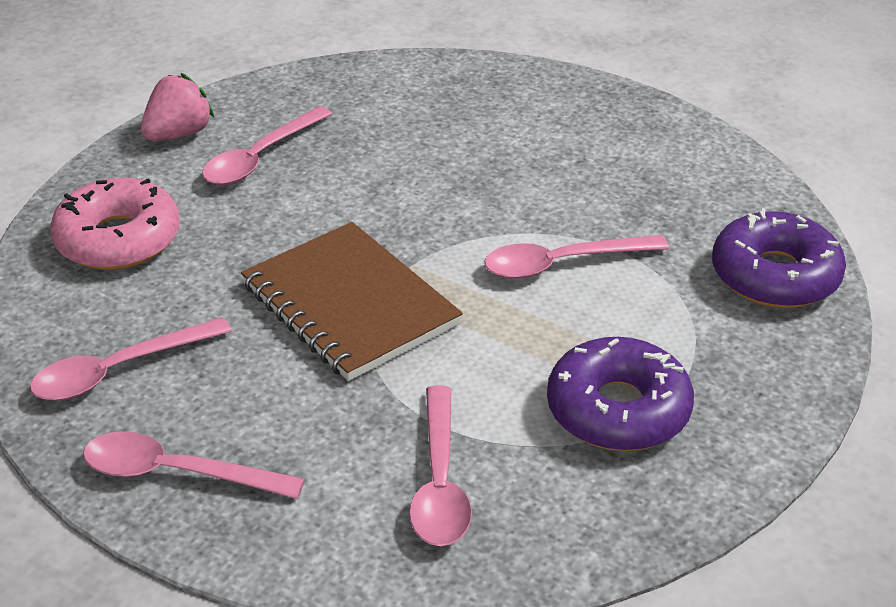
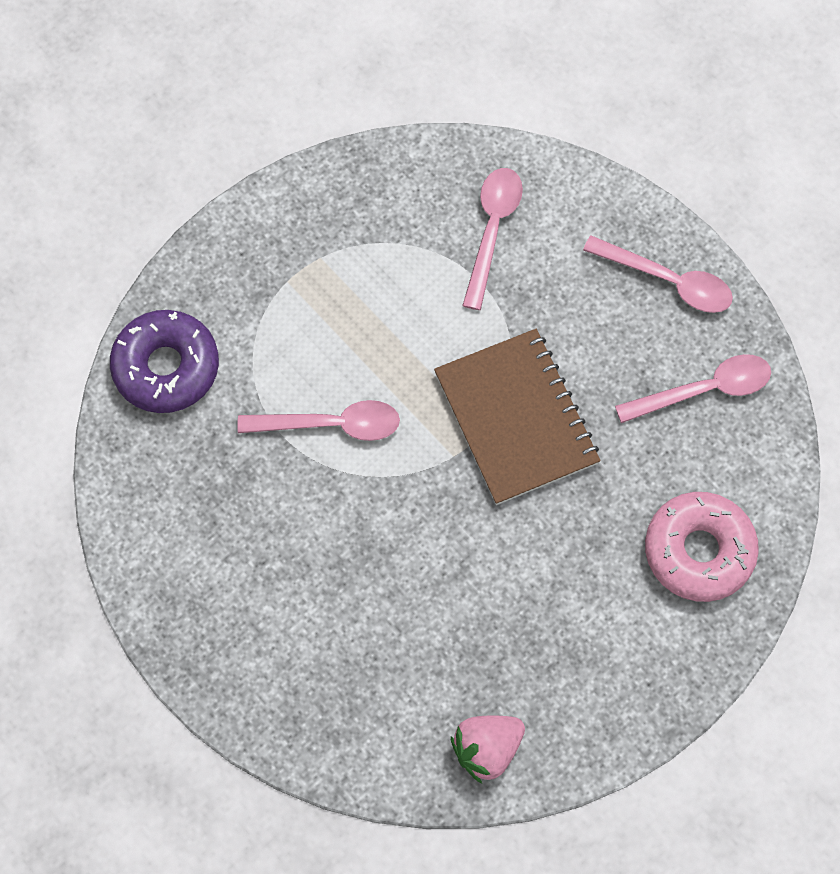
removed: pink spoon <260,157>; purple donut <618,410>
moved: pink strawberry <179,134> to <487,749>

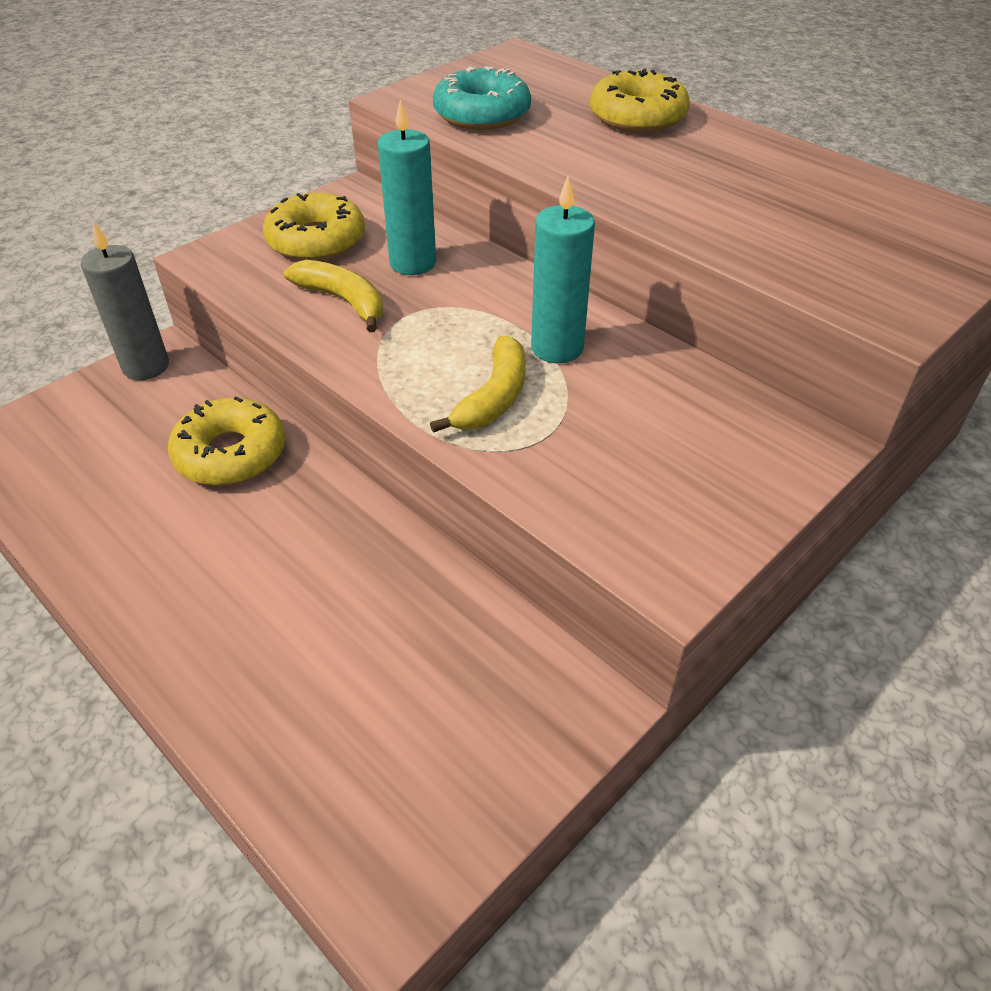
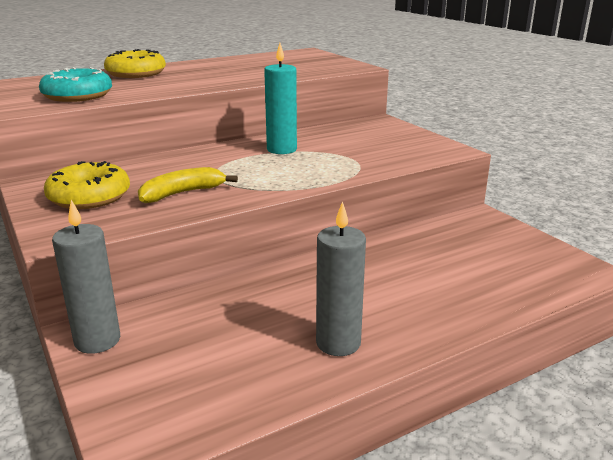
removed: yellow donut <231,454>; turquoise candle <413,263>; yellow banana <494,398>
added: grey candle <338,343>

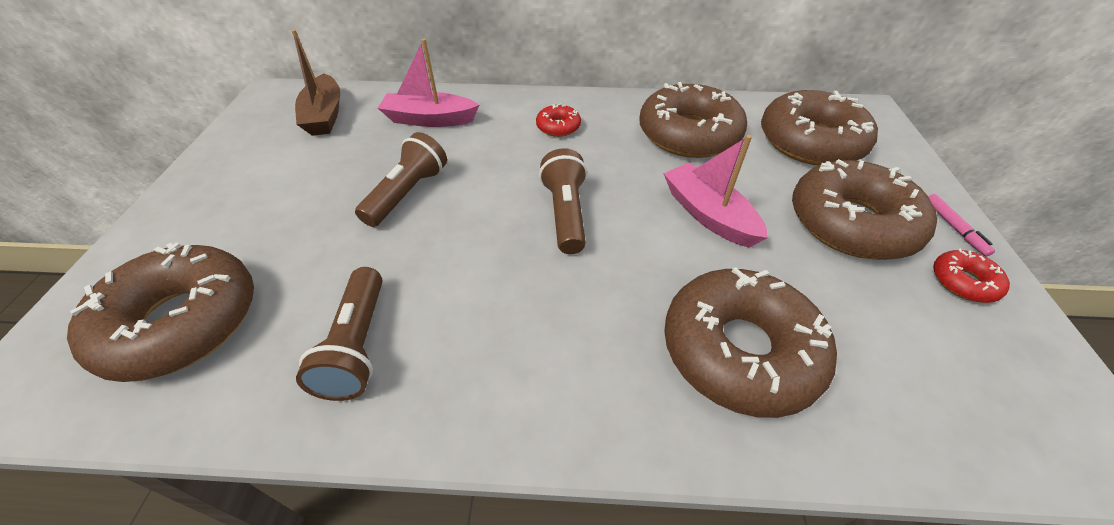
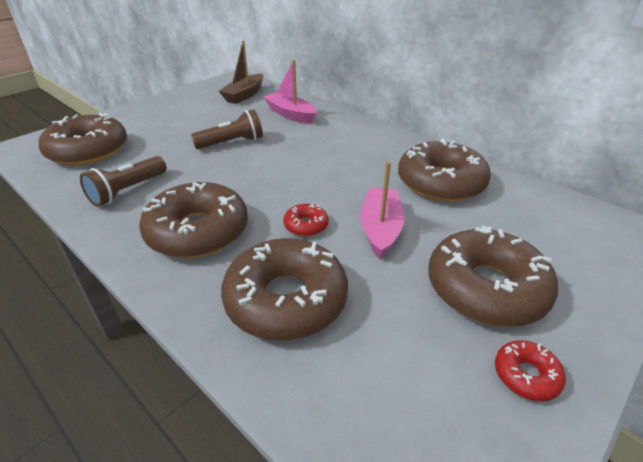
removed: brown flashlight <565,214>; pink marker <954,228>
moved: red donut <558,127> to <306,225>; brown donut <810,142> to <198,231>

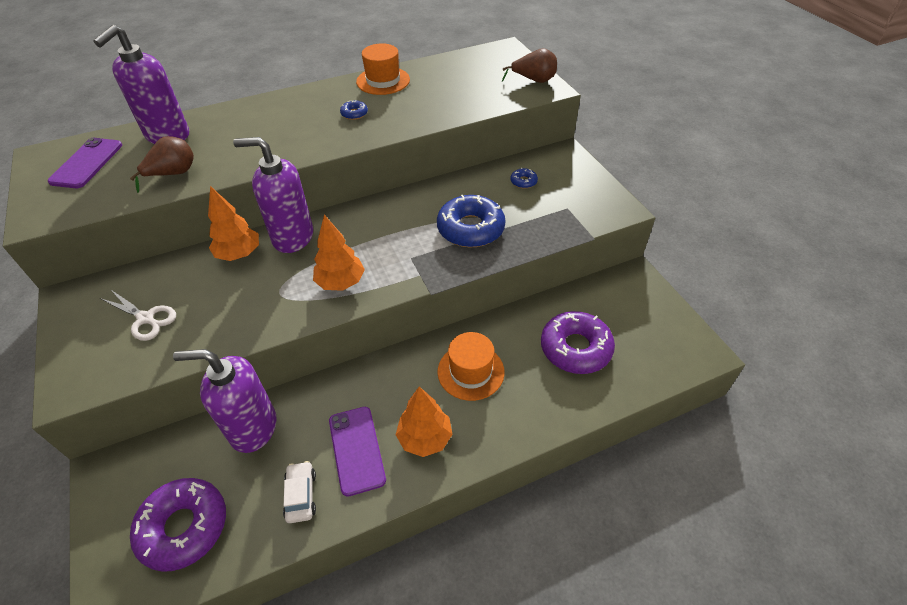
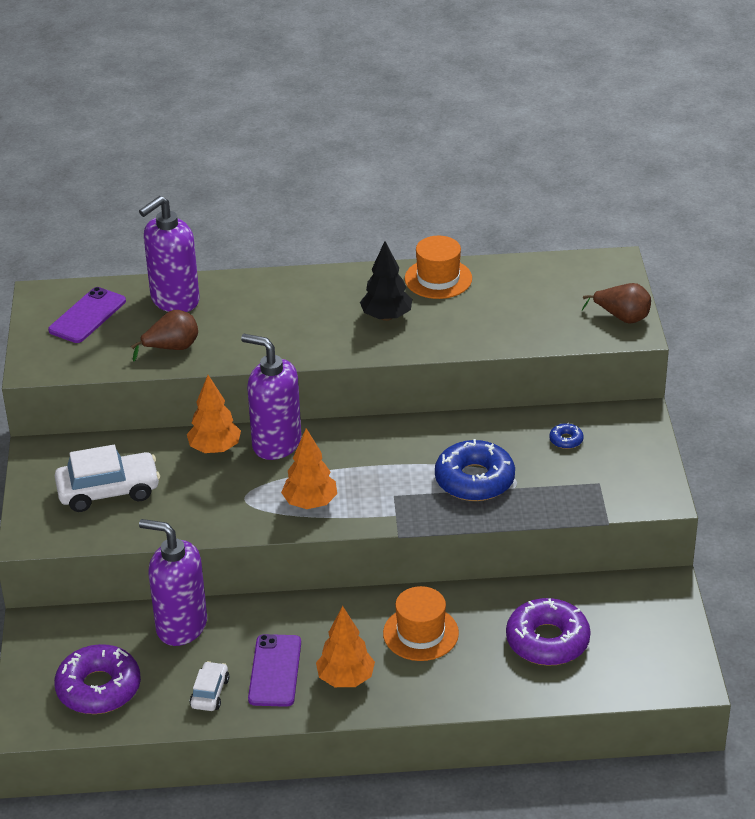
replaced: white scissors <145,318> to white car <108,491>; blue donut <354,114> to black tree <386,317>

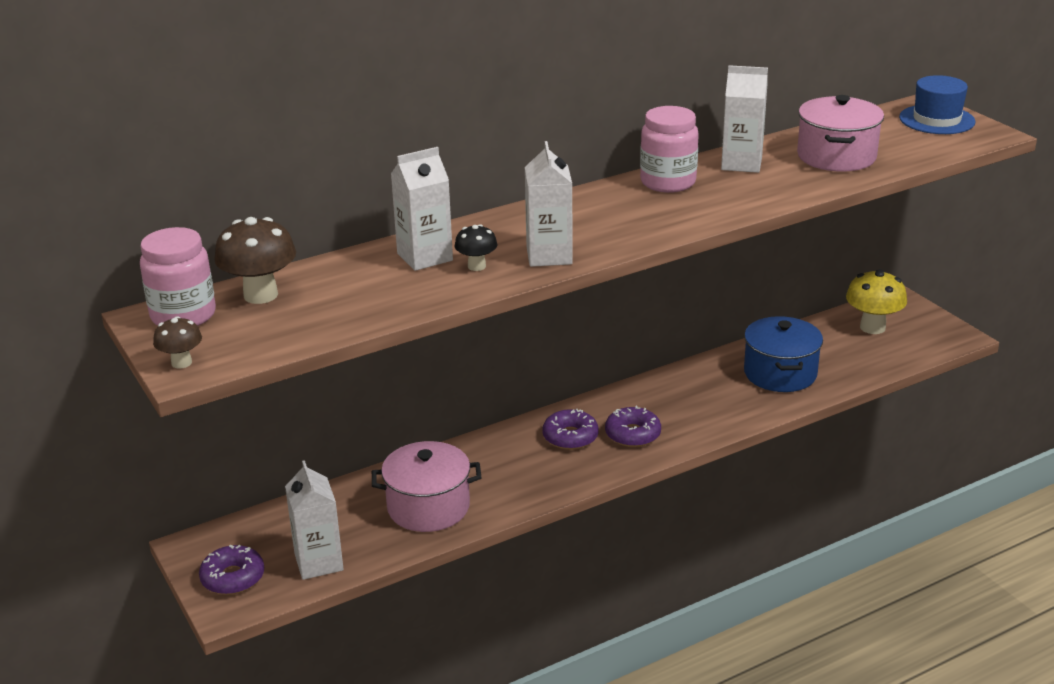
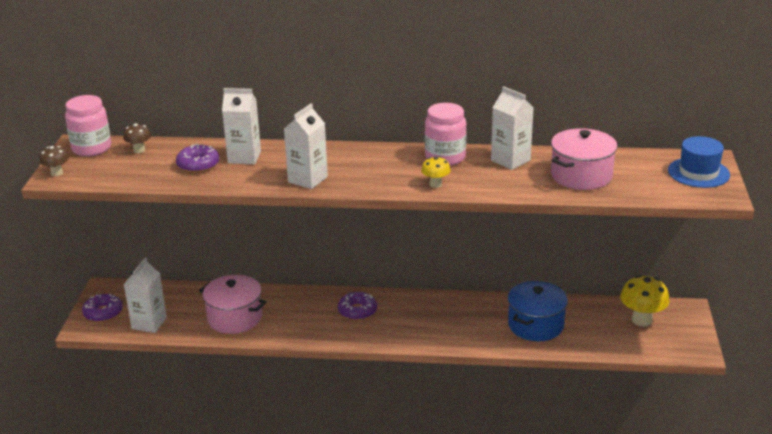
removed: black mushroom <476,266>
added: yellow mushroom <435,184>
moved: purple donut <632,434> to <198,165>
resized: brown mushroom <260,295> = <139,150> x0.55

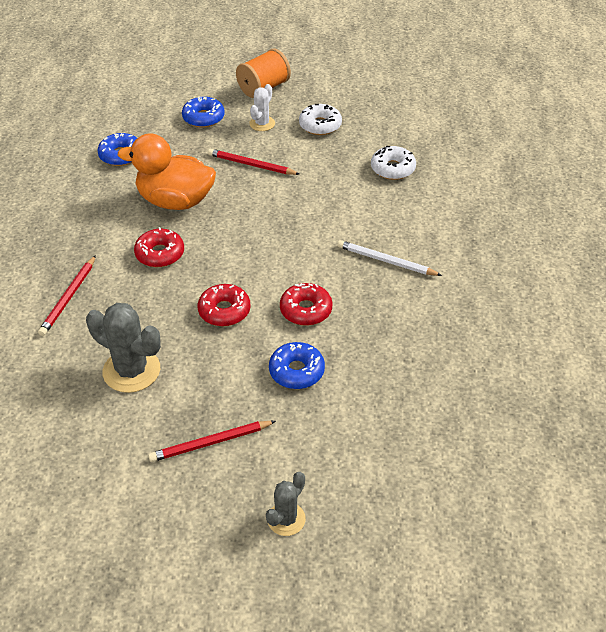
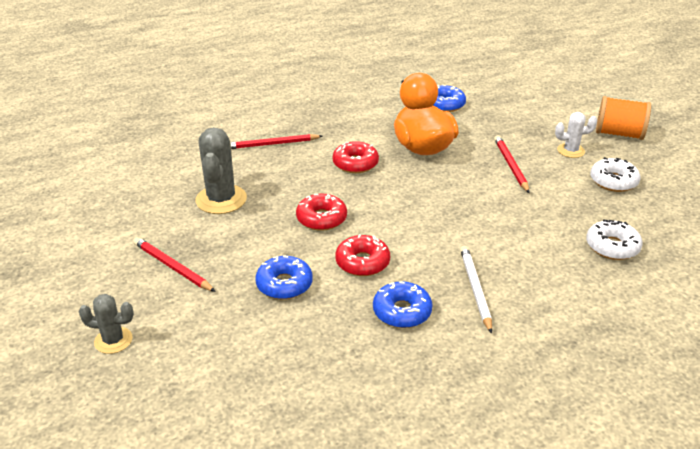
moved: blue donut <203,118> to <402,311>

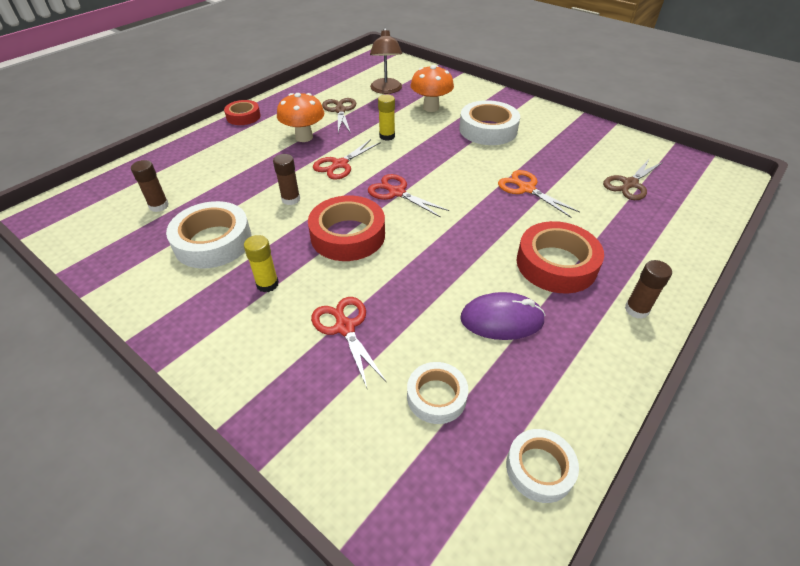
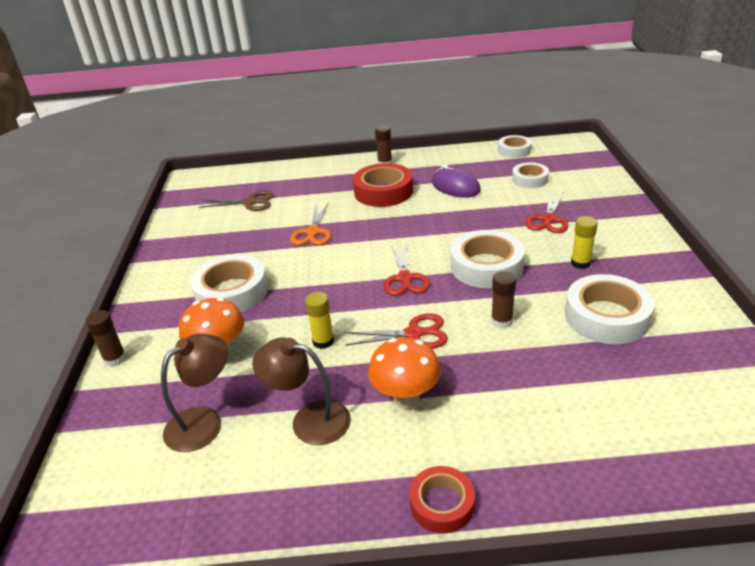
moved: brown glue stick <159,206> to <115,359>
replaced: brown scissors <340,110> to brown lamp <309,420>
recoloured: red tape <348,235> to white tape <486,266>

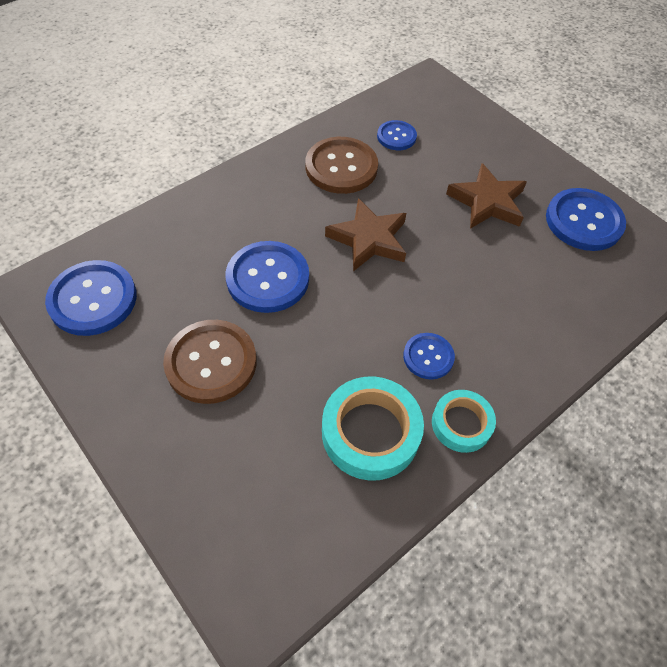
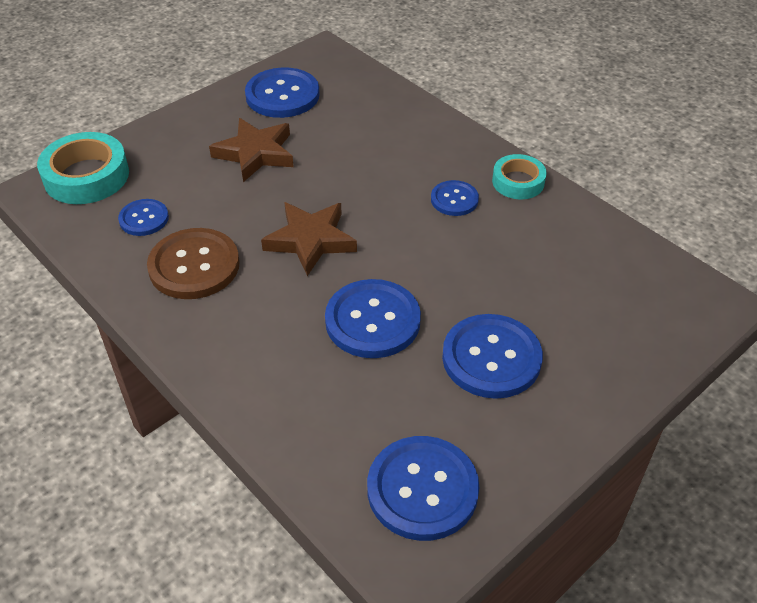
moved: turquoise tape <370,432> to <86,176>
recoloured: brown button <211,362> to blue button <491,358>

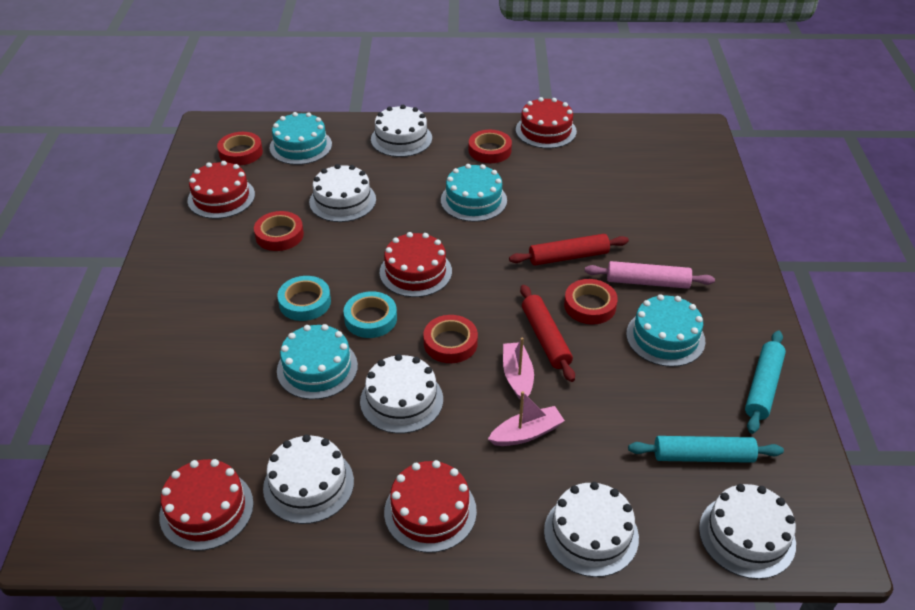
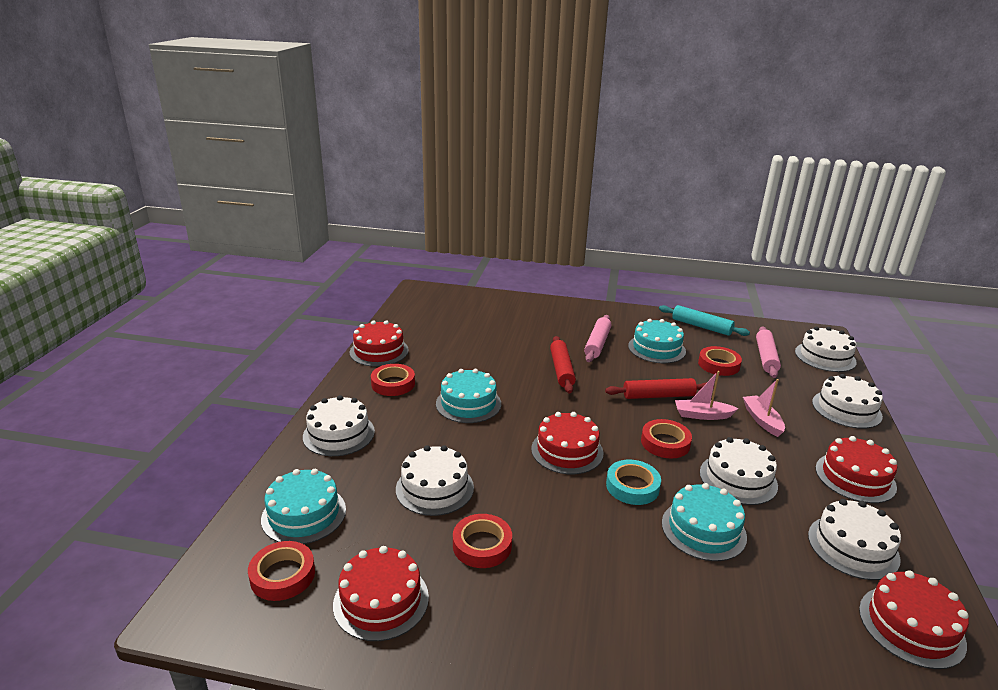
removed: turquoise tape <305,302>
moved: red tape <590,306> to <718,365>
recoloured: turquoise rolling pin <703,456> to pink rolling pin <766,357>

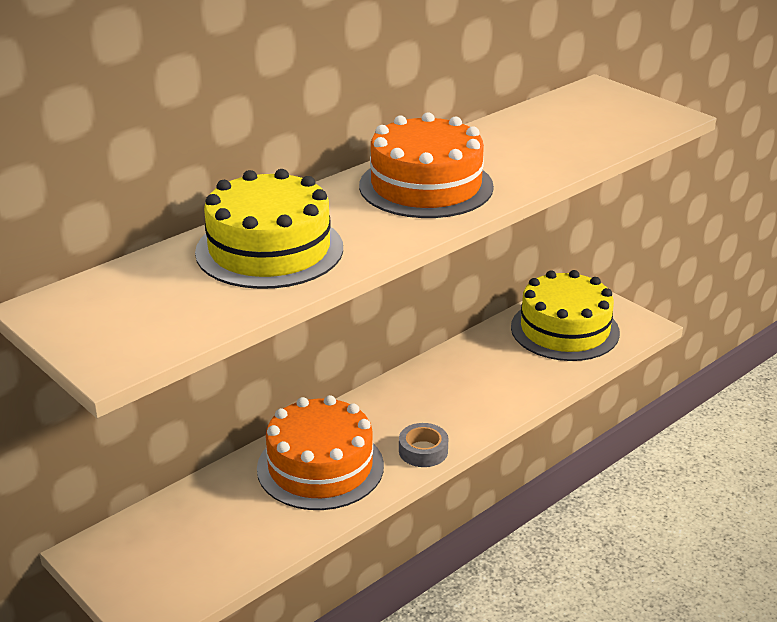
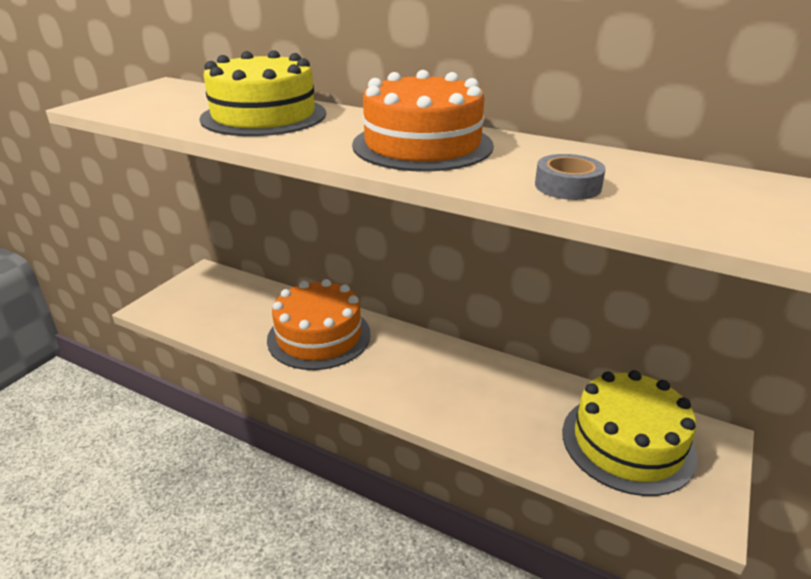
moved: grey tape <423,451> to <567,186>

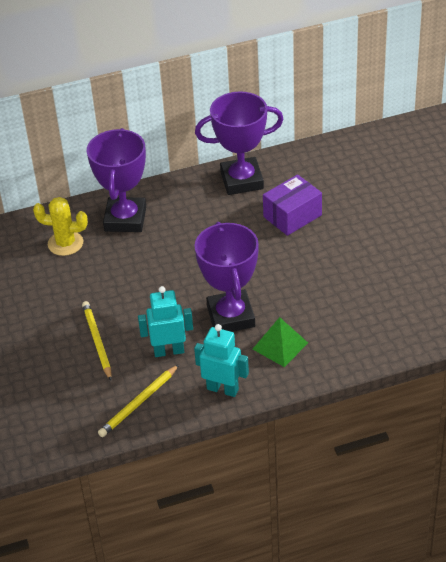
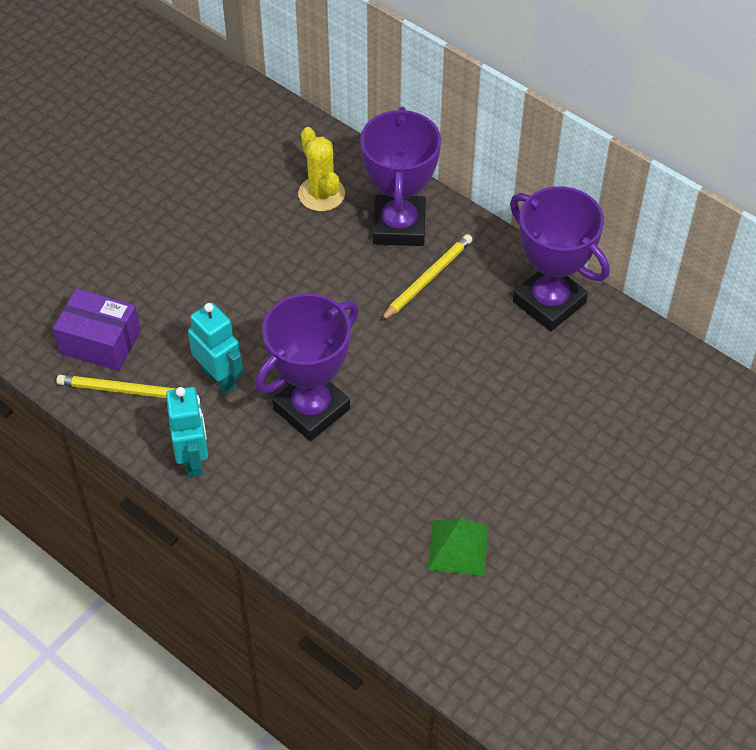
moved: yellow pencil <97,341> to <427,279>; green pyramid <280,345> to <458,547>; purple box <292,216> to <100,342>
turned: purple trophy <125,219> = <399,226> 60 degrees counterclockwise

